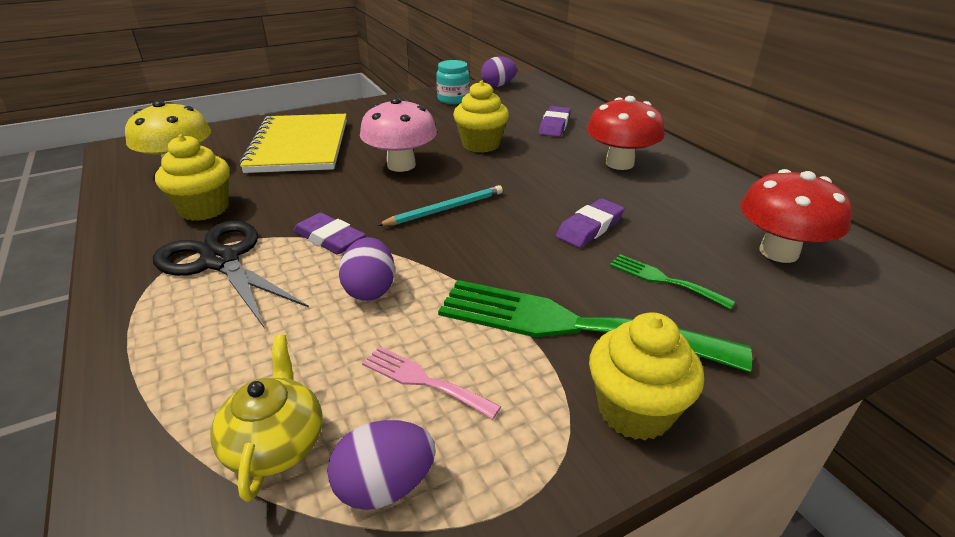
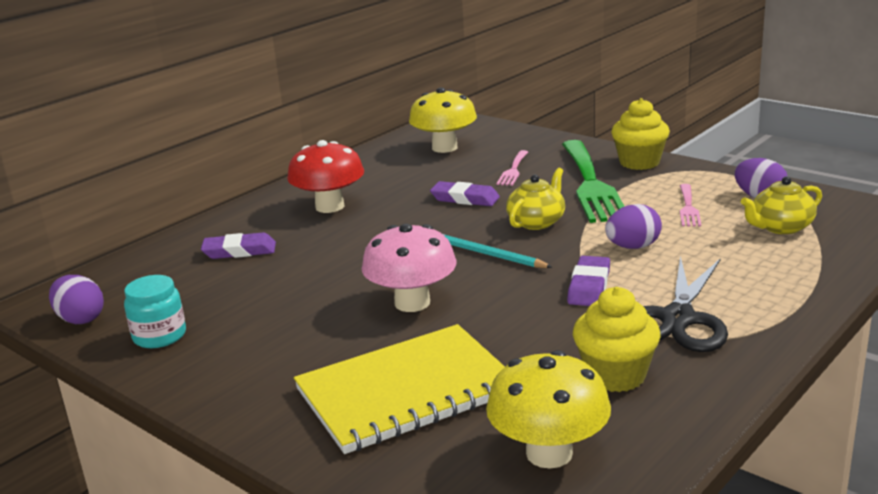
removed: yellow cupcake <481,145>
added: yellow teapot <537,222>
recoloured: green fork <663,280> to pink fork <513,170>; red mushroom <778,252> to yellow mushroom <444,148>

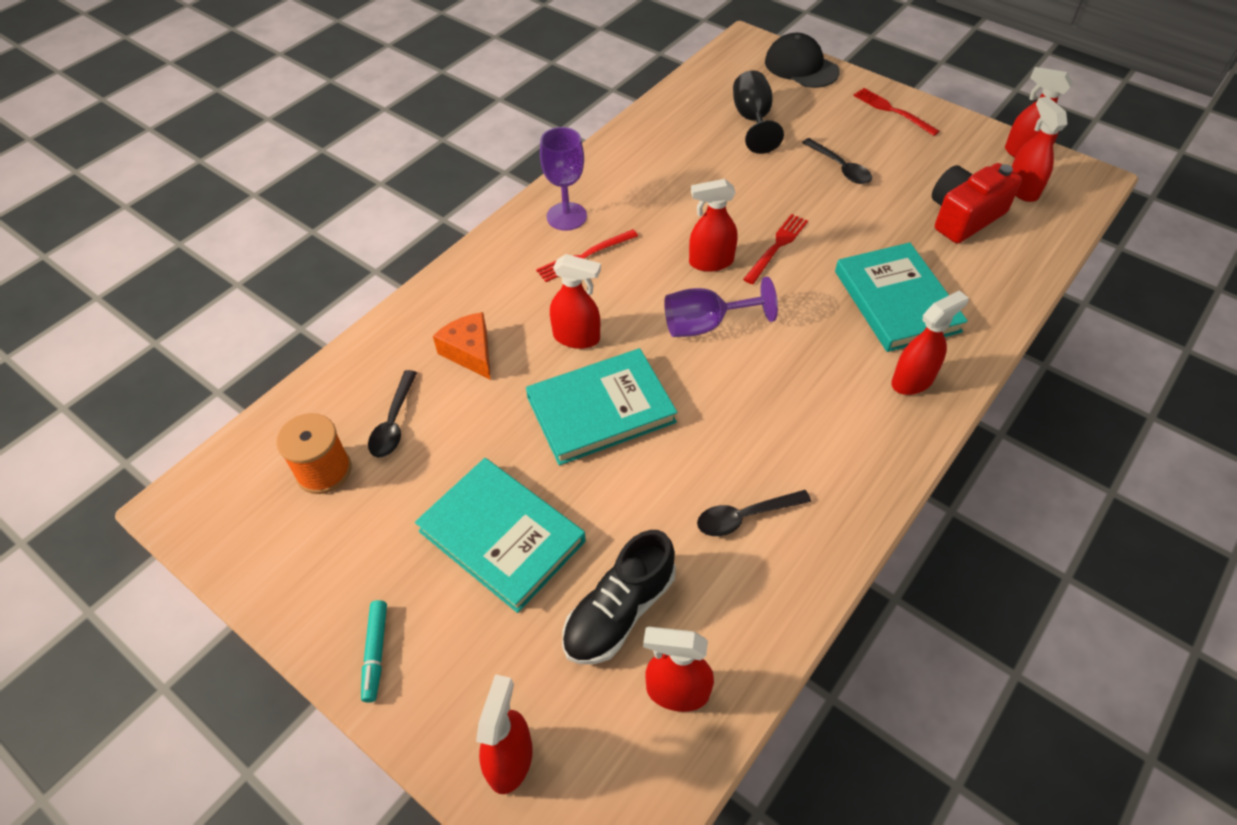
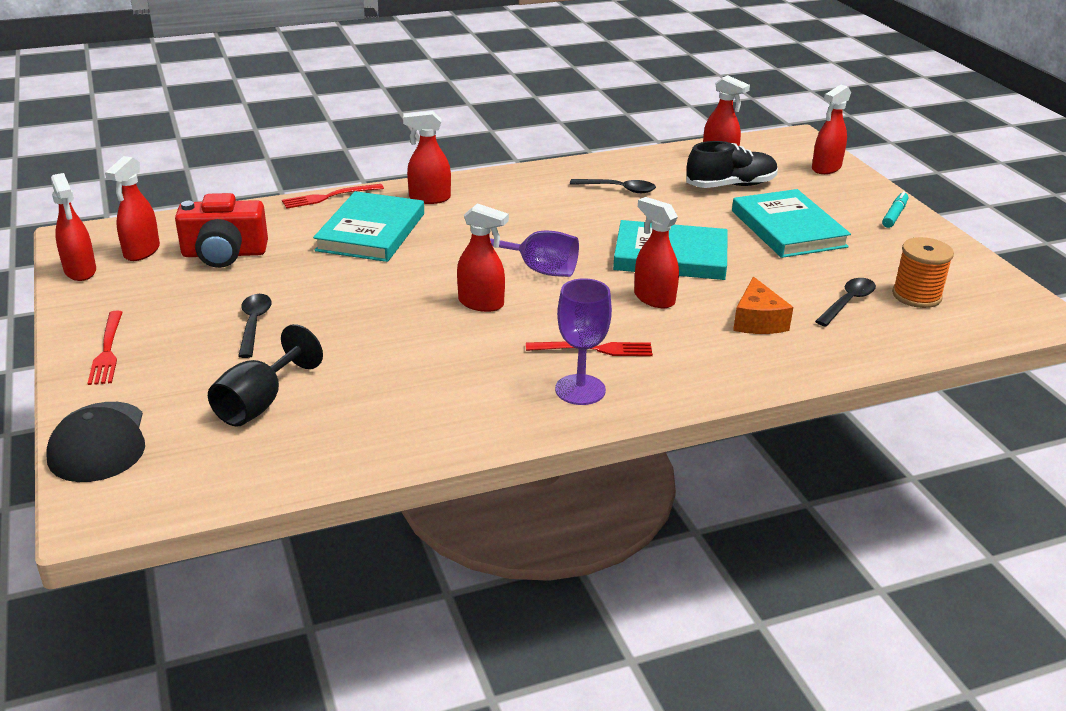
moved: red fork <777,246> to <329,197>

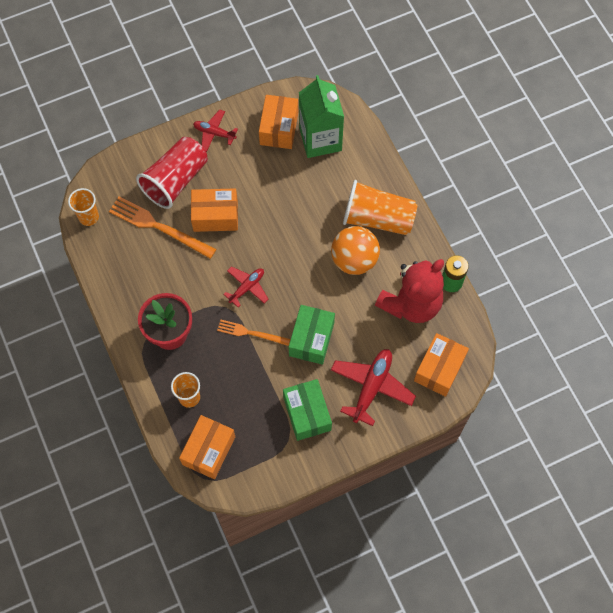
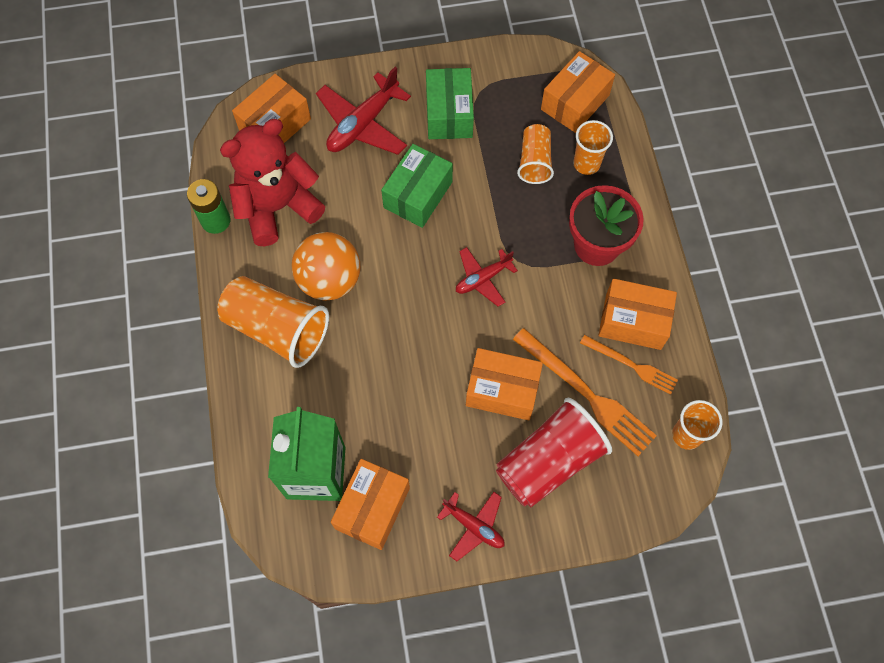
added: orange cup <534,161>; orange box <633,321>
moved: orange fork <250,333> to <631,365>

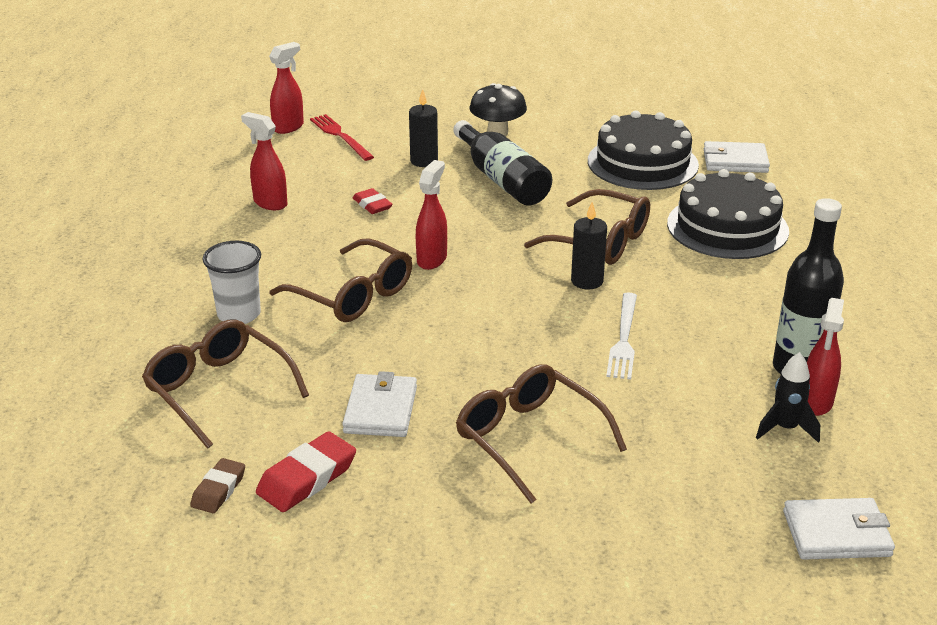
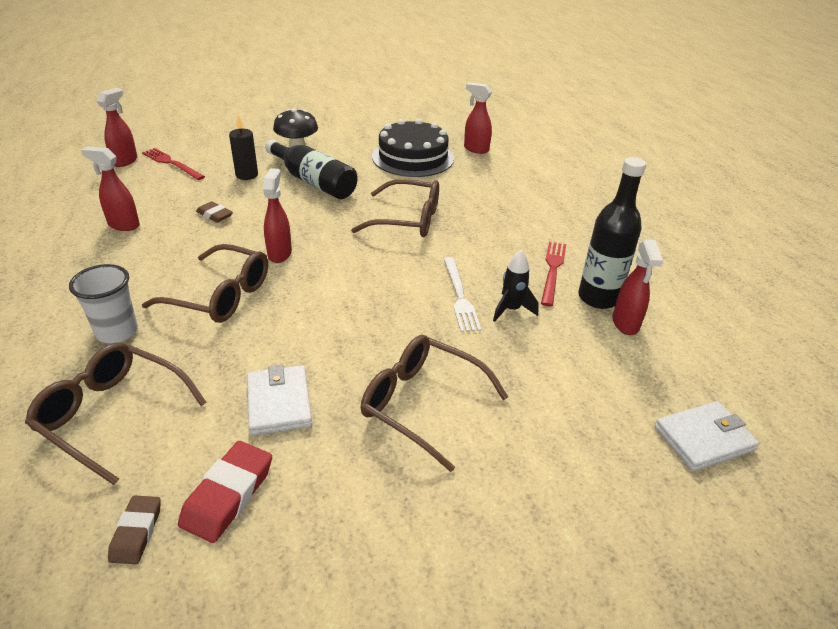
removed: black candle <587,281>; black cake <727,227>
added: red fork <552,270>
moved: black rocket <785,428> to <511,310>
replaced: white wallet <735,161> to red spray bottle <475,149>
recoloured: red eraser <372,205> to brown eraser <214,215>

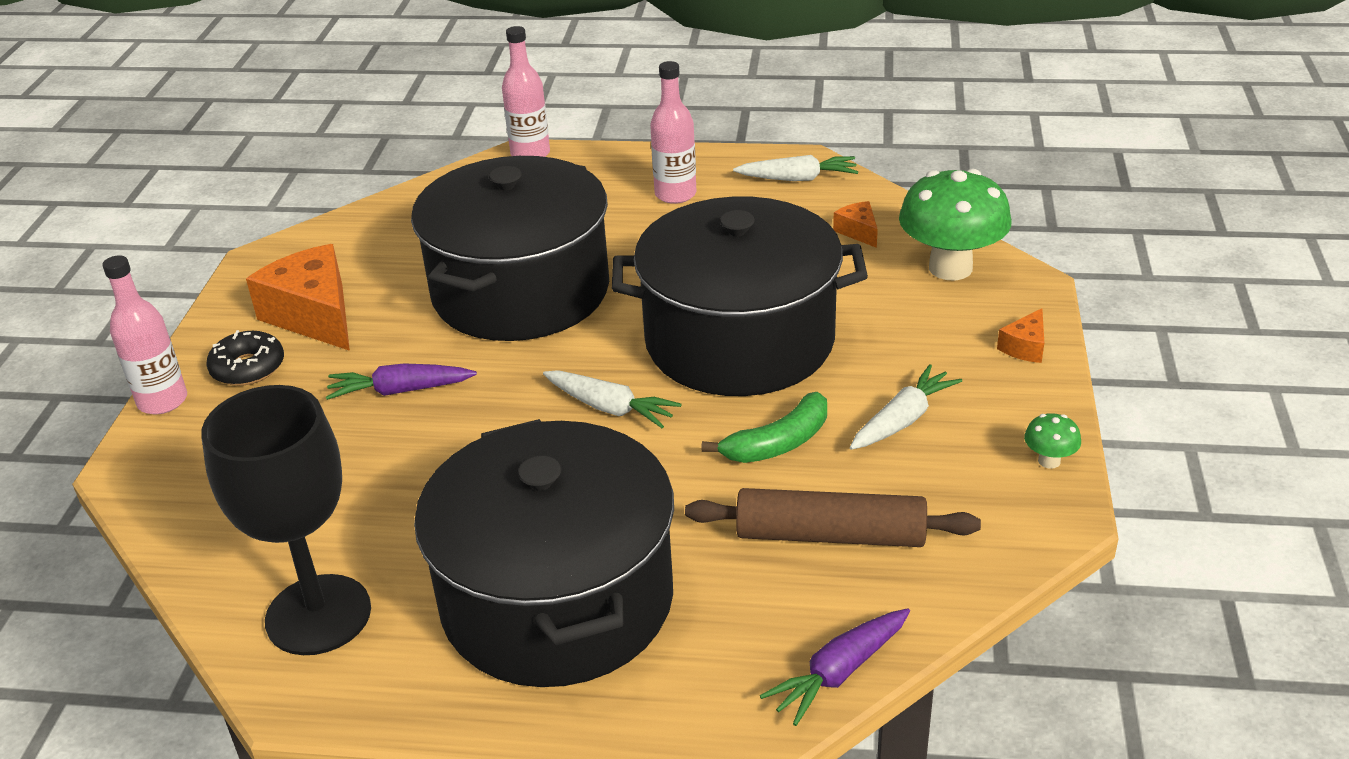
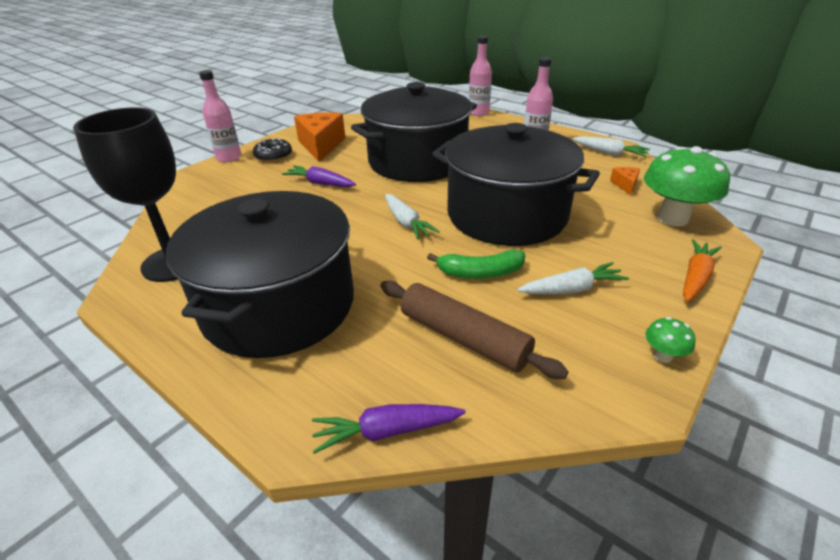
replaced: orange cheese <1025,347> to orange carrot <695,277>

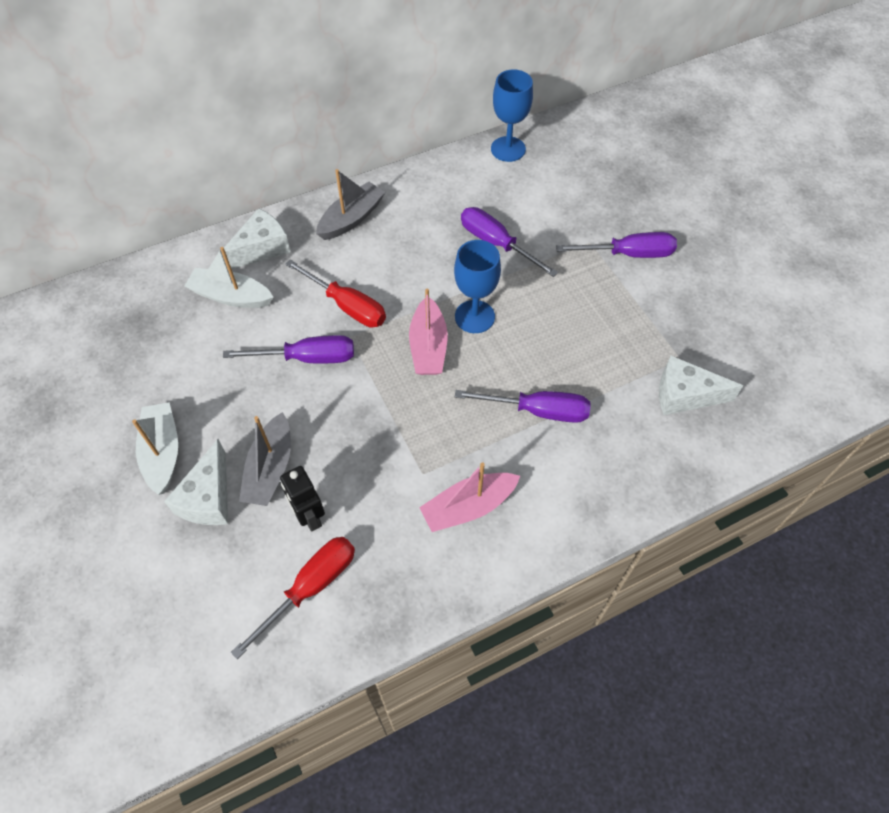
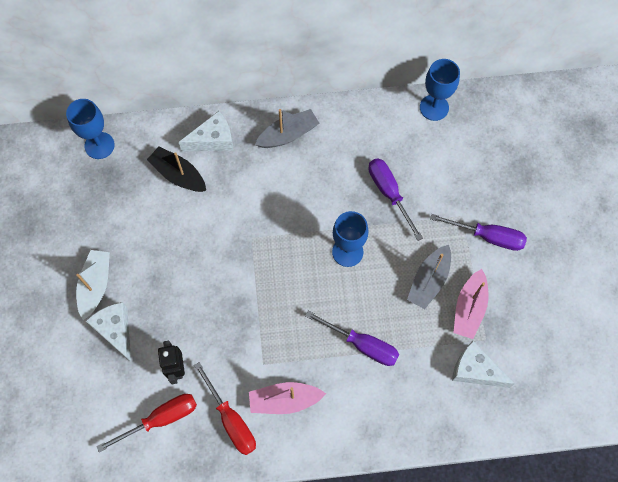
removed: purple screwdriver <307,358>
added: blue goblet <99,145>
moved: grey boat <270,469> to <429,281>; red screwdriver <347,306> to <231,420>; pink boat <428,346> to <469,308>
recoloured: white boat <231,296> to black boat <178,175>
turned: white cheese <208,498> = <115,330> 120 degrees clockwise

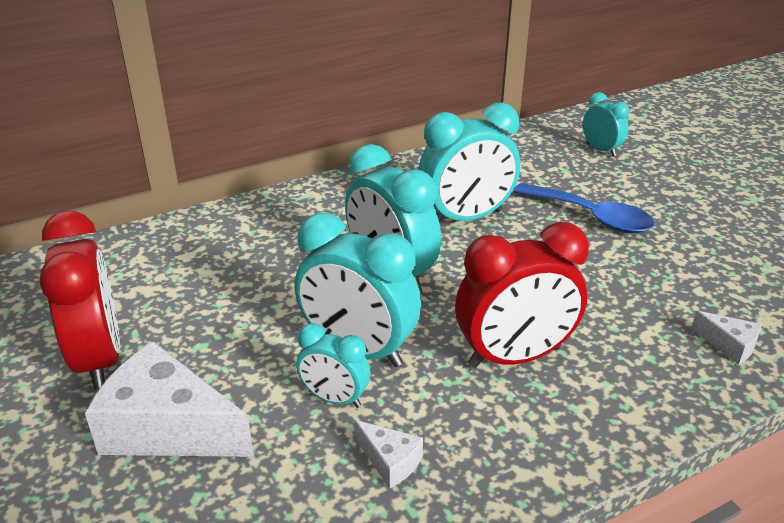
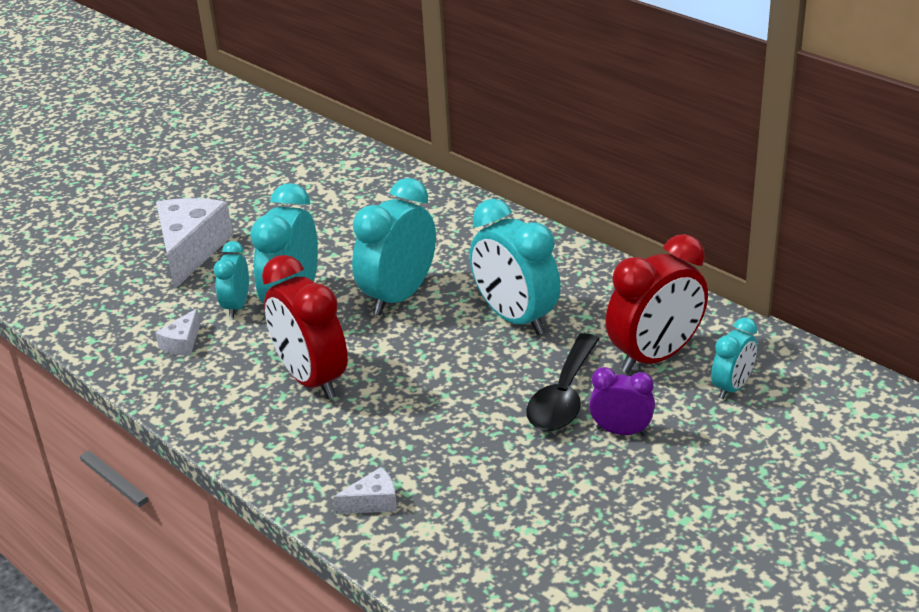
added: purple clock <621,431>
moved: red clock <99,359> to <655,357>
recoloured: blue spoon <591,217> to black spoon <563,396>
turned: white cheese <729,345> = <373,502> 135 degrees counterclockwise

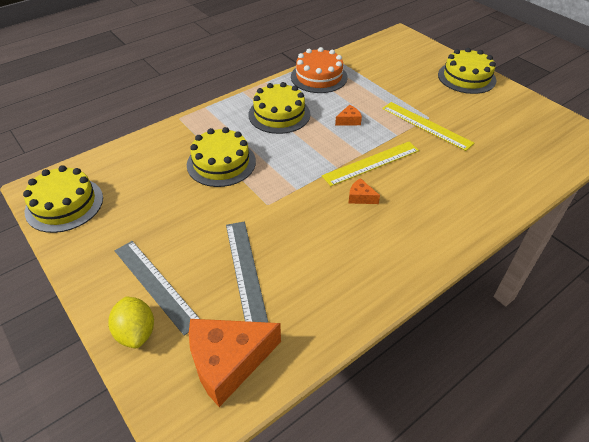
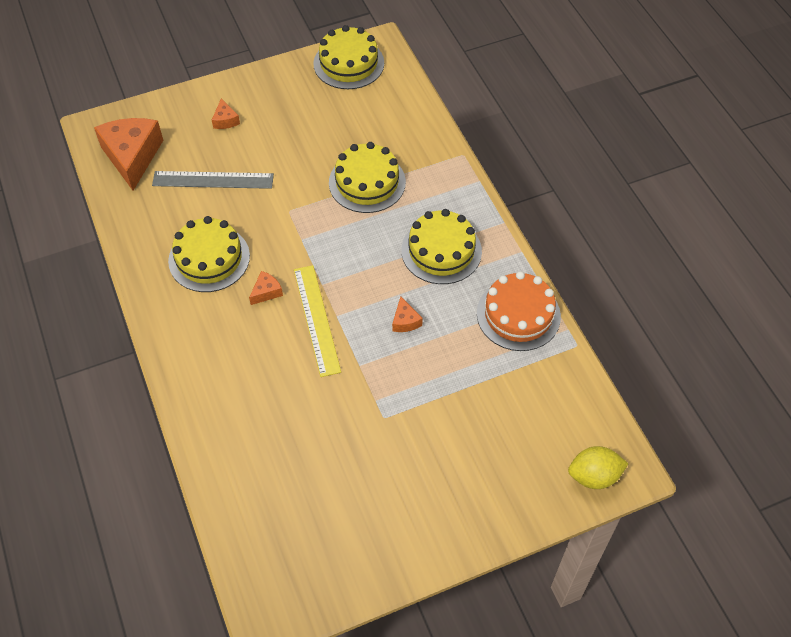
removed: yellow ruler <426,125>
moved: yellow lemon <136,332> to <594,476>; yellow cake <466,77> to <209,258>
replaced: grey ruler <156,285> to orange cheese <225,120>

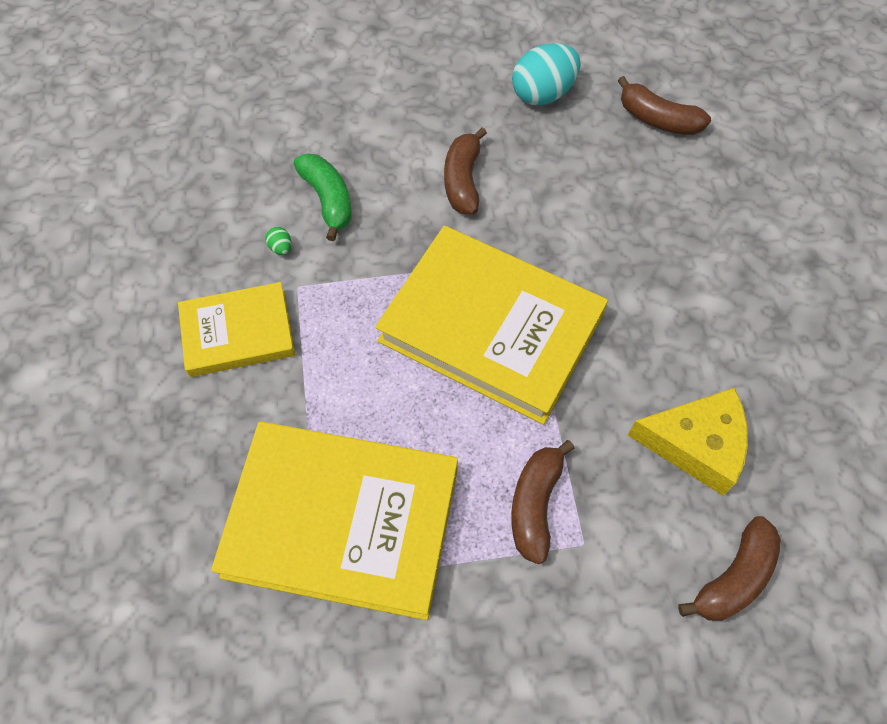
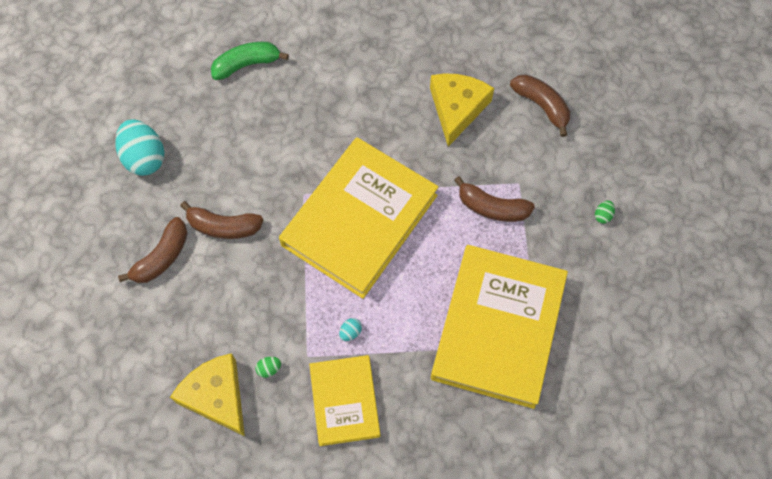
added: yellow cheese <217,396>; turquoise egg <350,332>; green egg <603,215>
moved: green banana <328,200> to <247,64>; brown banana <657,119> to <162,257>

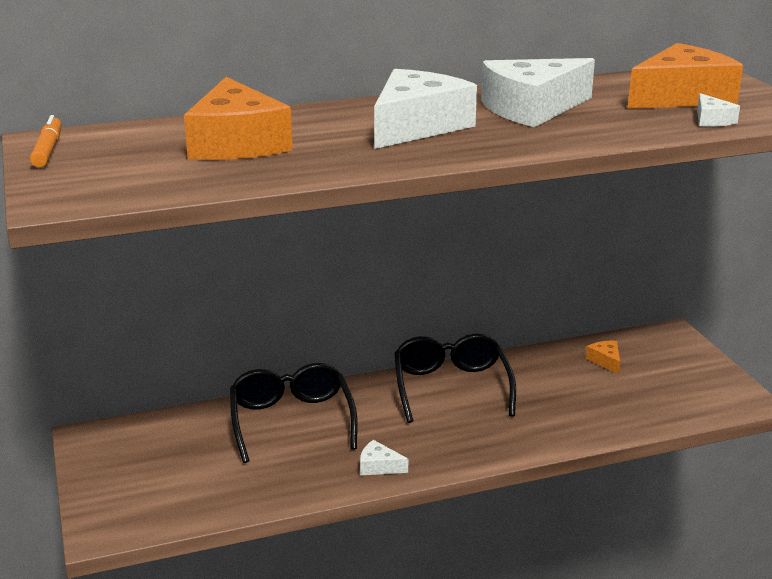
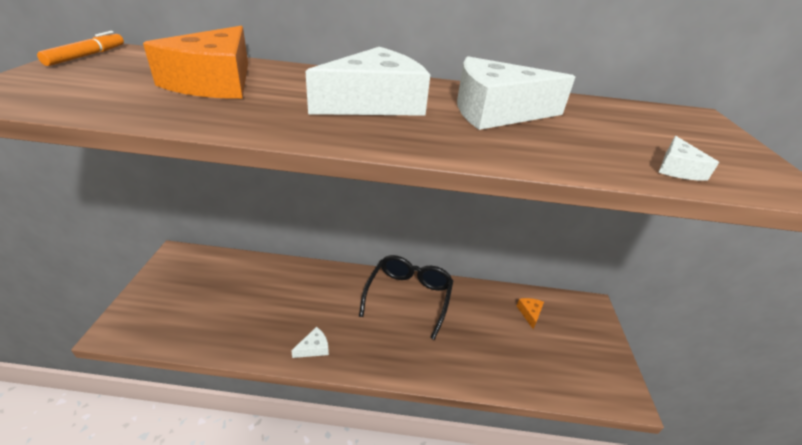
removed: black glasses <291,421>; orange cheese <681,97>
turned: white cheese <379,466> = <314,348> 105 degrees clockwise

